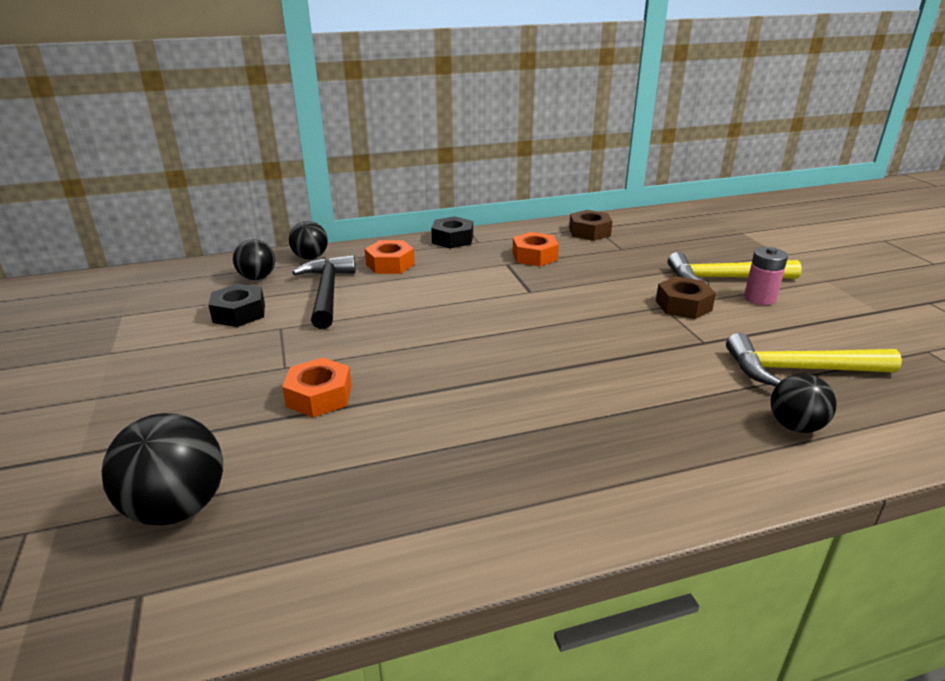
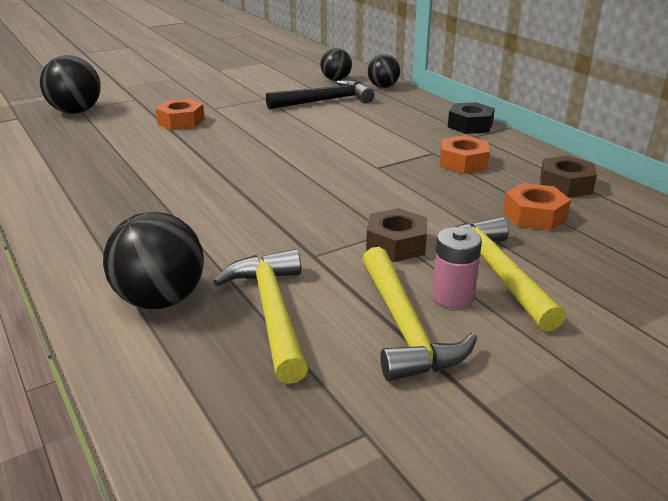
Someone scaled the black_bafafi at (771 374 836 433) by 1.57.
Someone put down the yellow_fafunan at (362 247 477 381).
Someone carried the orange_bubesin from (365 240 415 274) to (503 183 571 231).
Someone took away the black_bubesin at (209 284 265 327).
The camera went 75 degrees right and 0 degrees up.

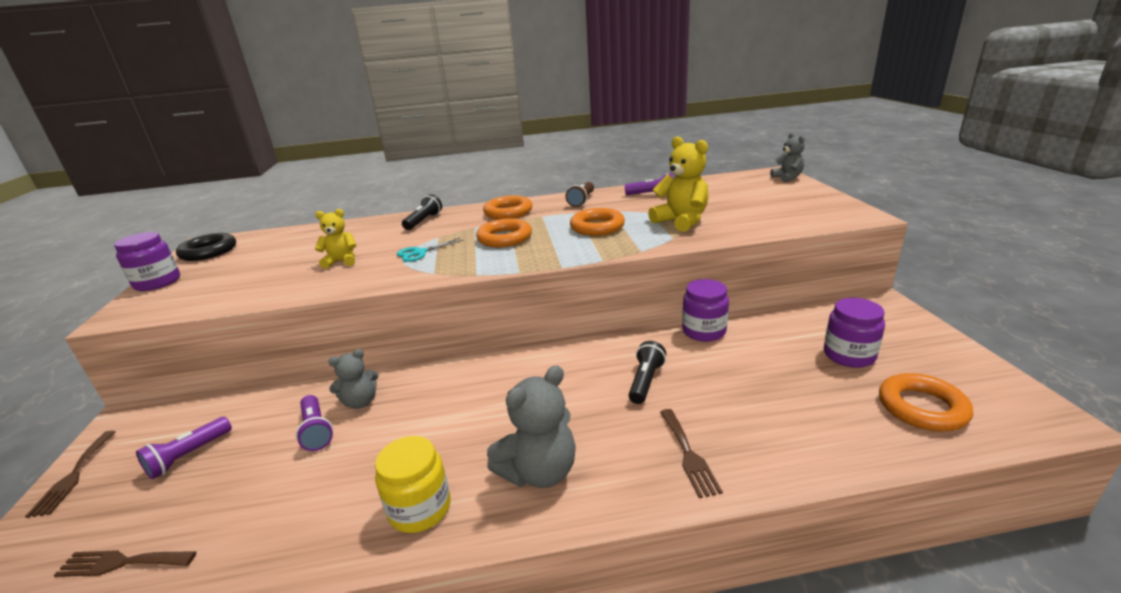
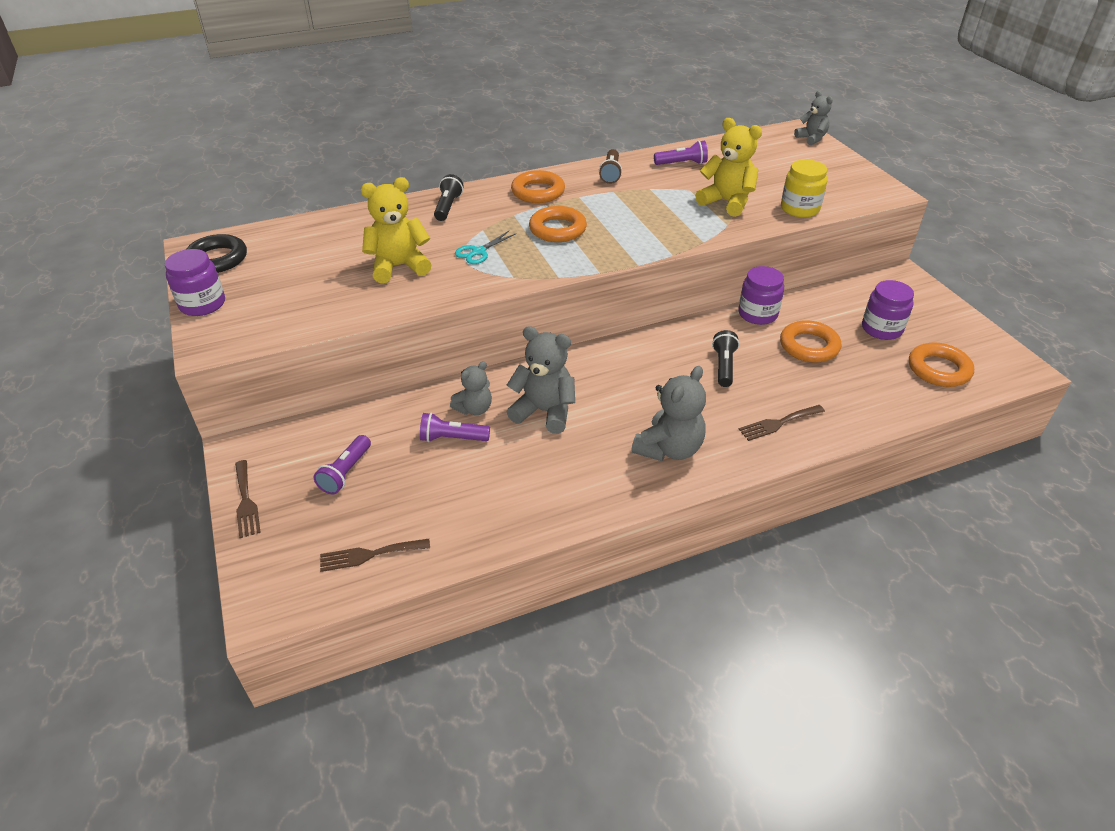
Someone scaled the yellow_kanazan at (315 209 357 269) by 1.60.
Someone rotated the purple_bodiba at (296 395 333 451) by 135 degrees clockwise.
Someone put down the grey_kanazan at (507 326 575 434).
Someone rotated the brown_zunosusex at (660 409 723 498) by 90 degrees clockwise.
Someone carried the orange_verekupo from (570 208 625 236) to (780 320 841 362).
Someone carried the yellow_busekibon from (375 436 451 533) to (781 159 827 218).
The camera went 15 degrees left and 15 degrees up.

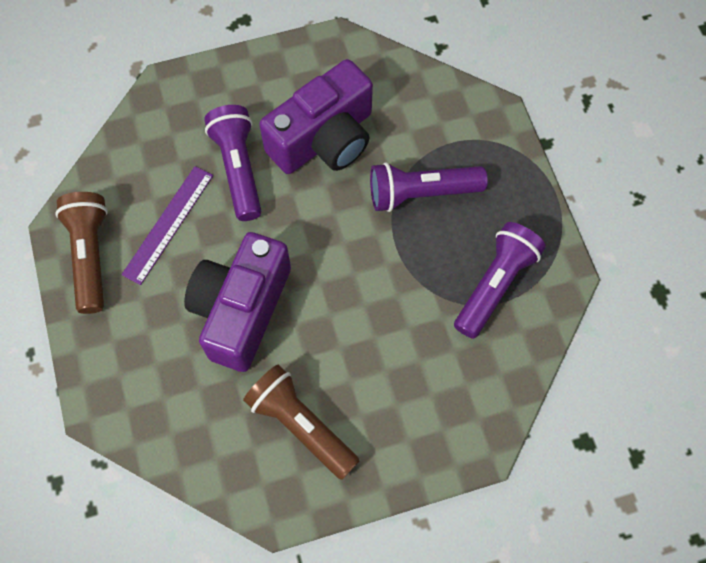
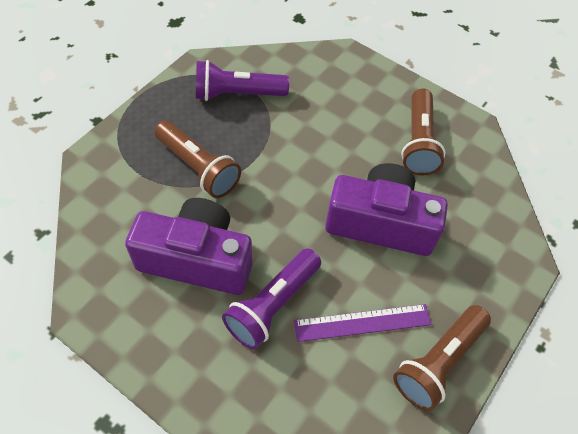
Someone repainted the purple_bodiba at (370 162 488 212), which became the brown_bodiba at (155 120 241 198).
Someone rotated the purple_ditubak at (184 232 291 372) by 150 degrees counterclockwise.
The camera went 130 degrees left and 10 degrees down.

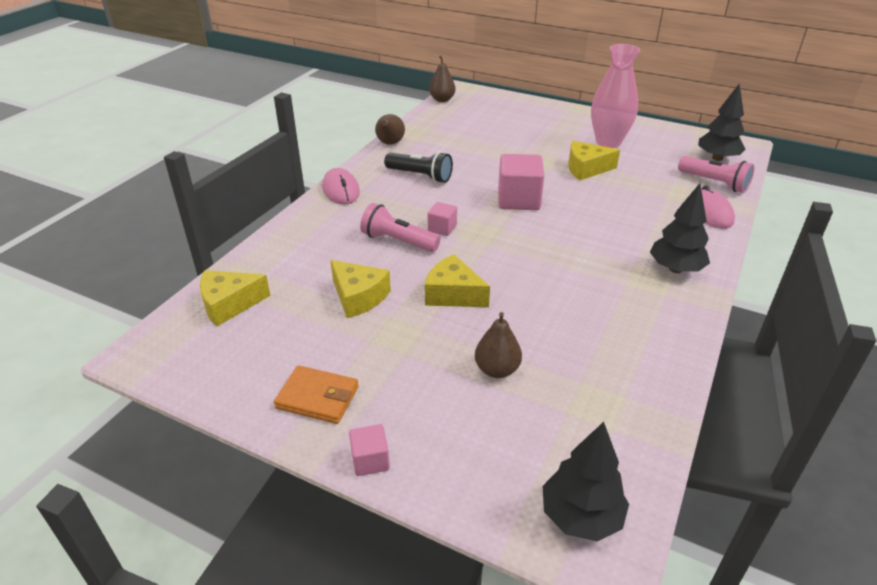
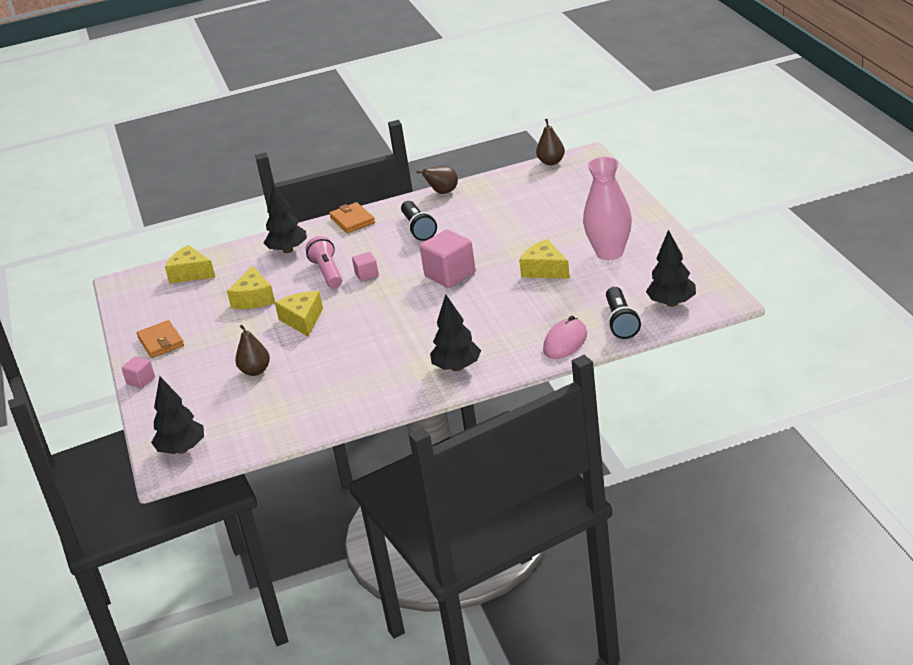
Someone put down the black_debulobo at (264 184 307 253).
Someone swapped the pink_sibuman at (322 168 360 205) for the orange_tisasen at (329 202 375 233).
Someone repainted the pink_bodiba at (678 156 755 193), which became the black_bodiba at (606 287 641 339).
The camera went 50 degrees right and 5 degrees down.

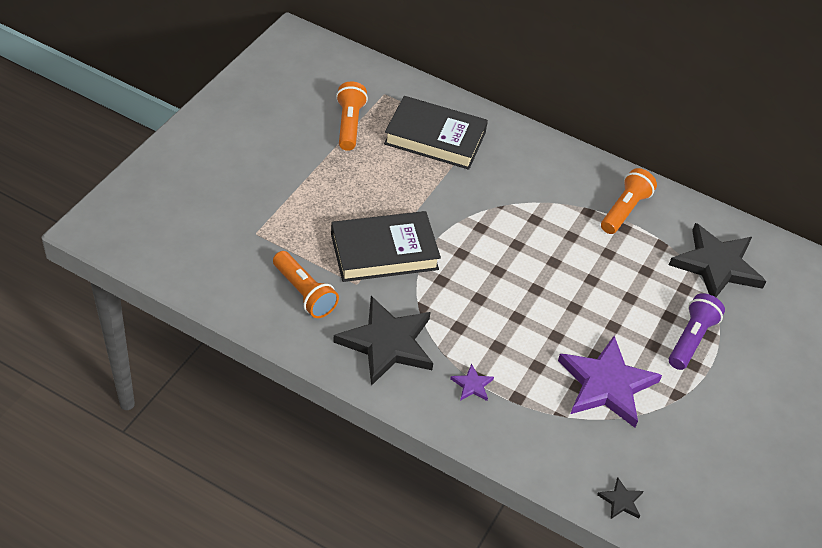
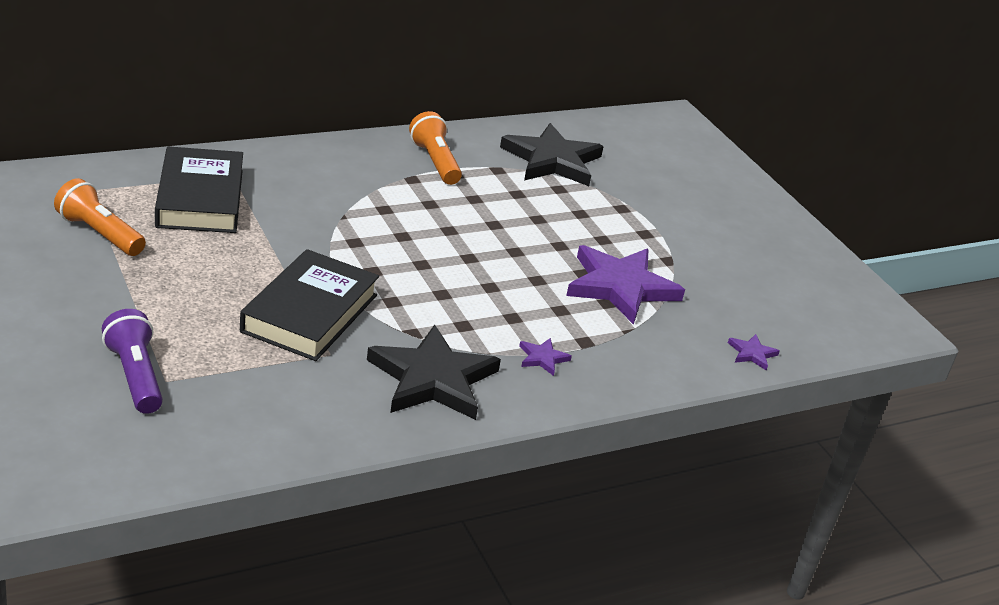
Someone carried the purple_bodiba from (669 293 725 370) to (102 309 163 414).
Someone rotated the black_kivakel at (384 96 488 170) by 60 degrees counterclockwise.
Someone repainted the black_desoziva at (597 478 643 519), which became the purple_desoziva at (728 334 780 371).
Someone took away the orange_bodiba at (273 251 339 318).
The camera went 55 degrees left and 15 degrees down.

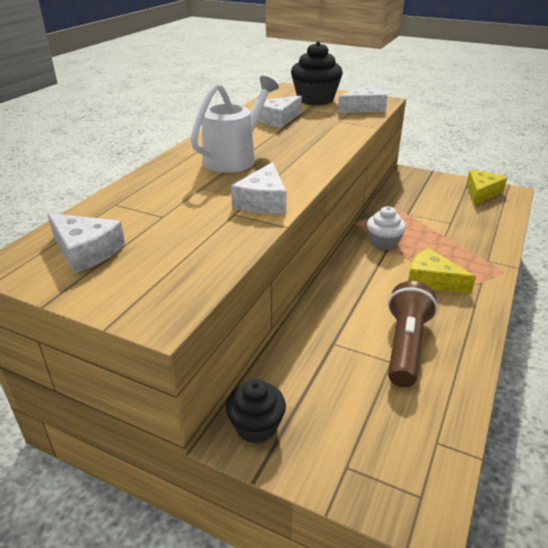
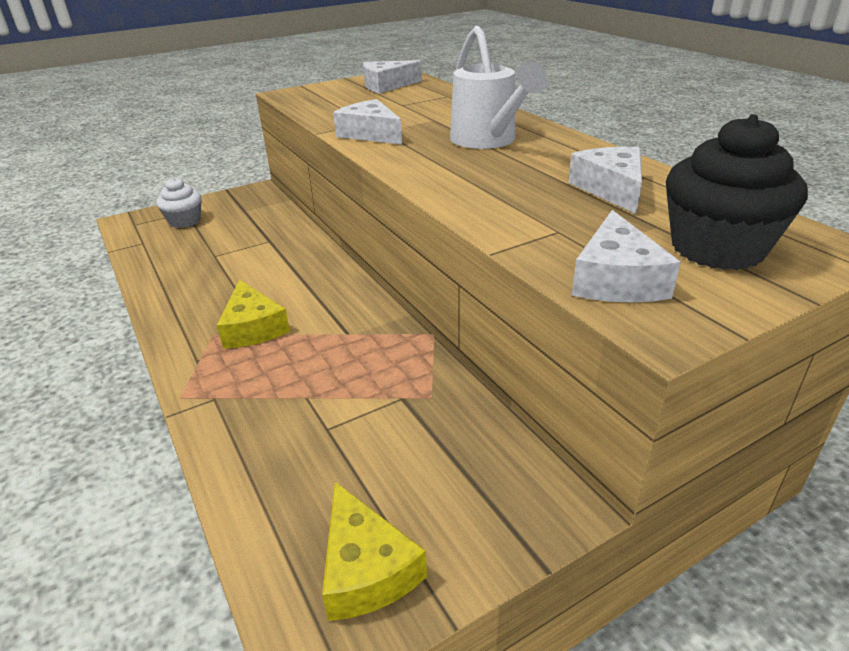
Someone carried the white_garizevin from (367 206 406 250) to (156 177 202 228).
Someone rotated the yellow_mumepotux at (408 248 476 294) by 90 degrees clockwise.
Someone took away the black_garizevin at (226 379 286 444).
Someone took away the brown_bodiba at (388 281 438 387).
The camera went 125 degrees right and 0 degrees up.

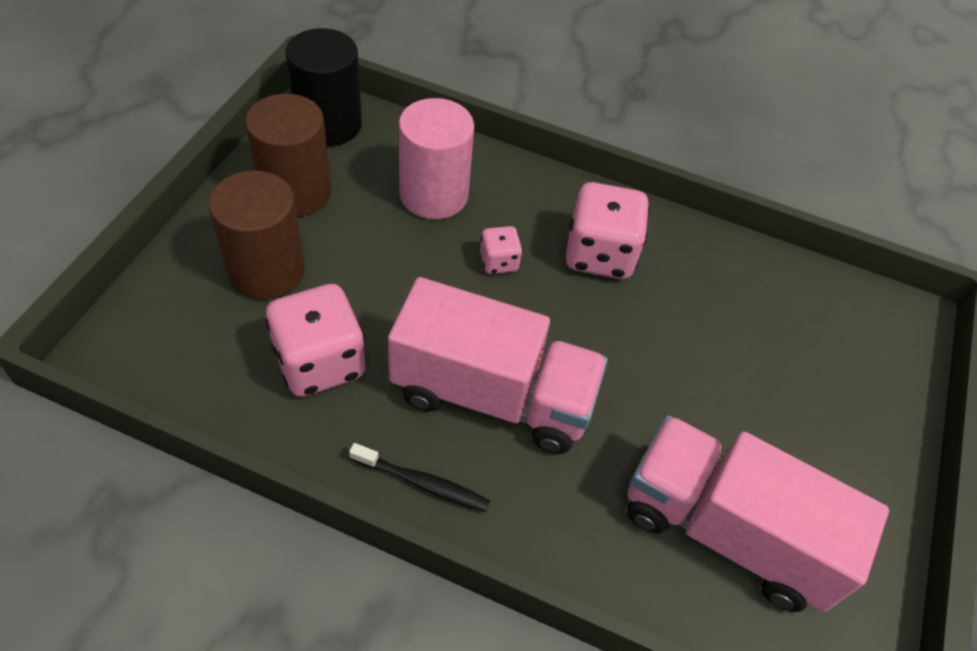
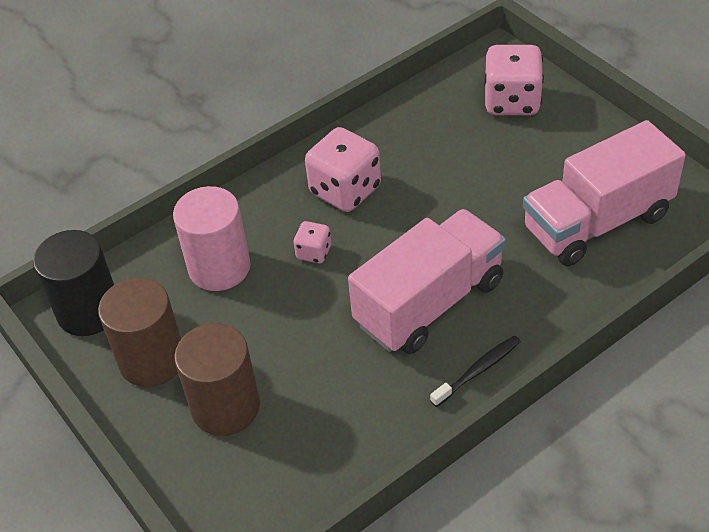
Someone carried the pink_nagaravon from (265 284 366 397) to (484 45 544 115).
The camera went 50 degrees left and 5 degrees down.

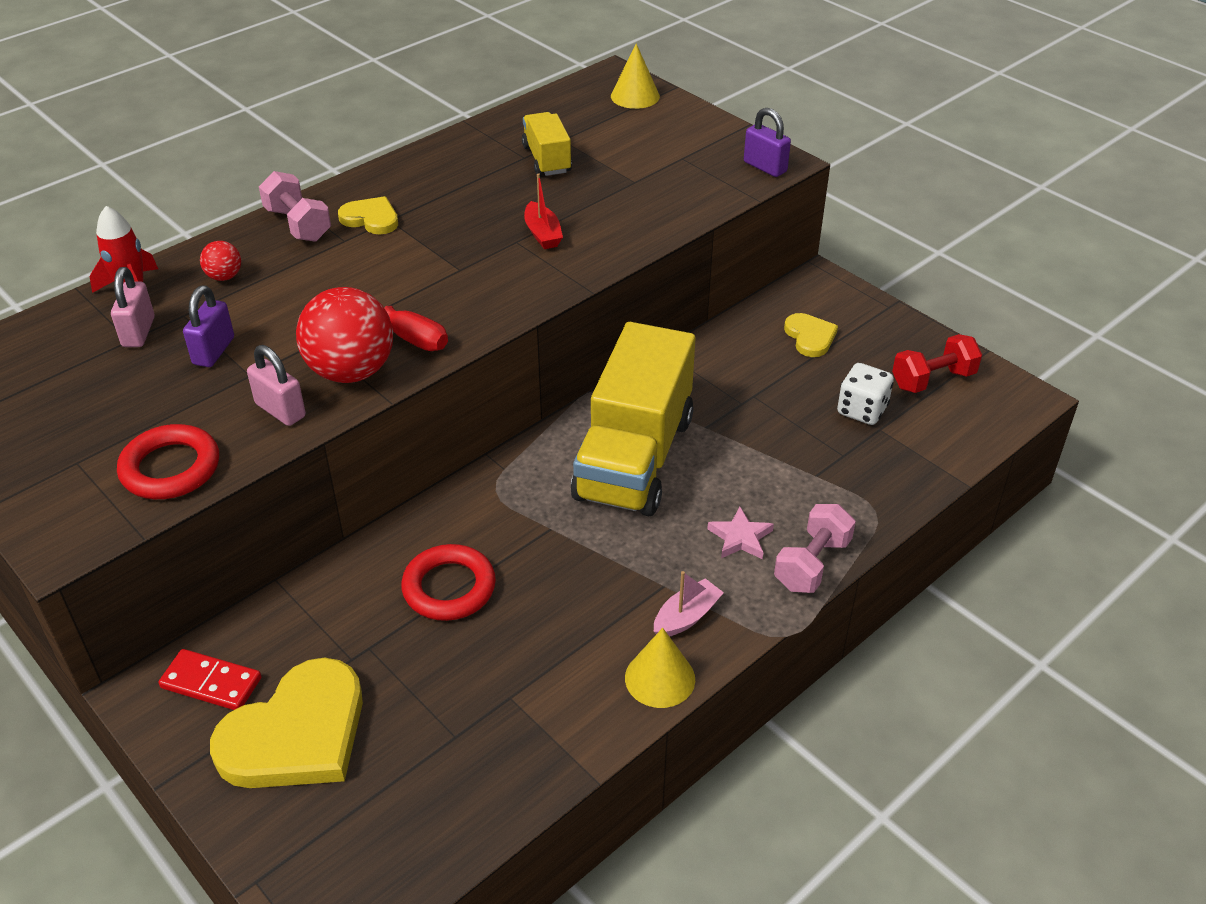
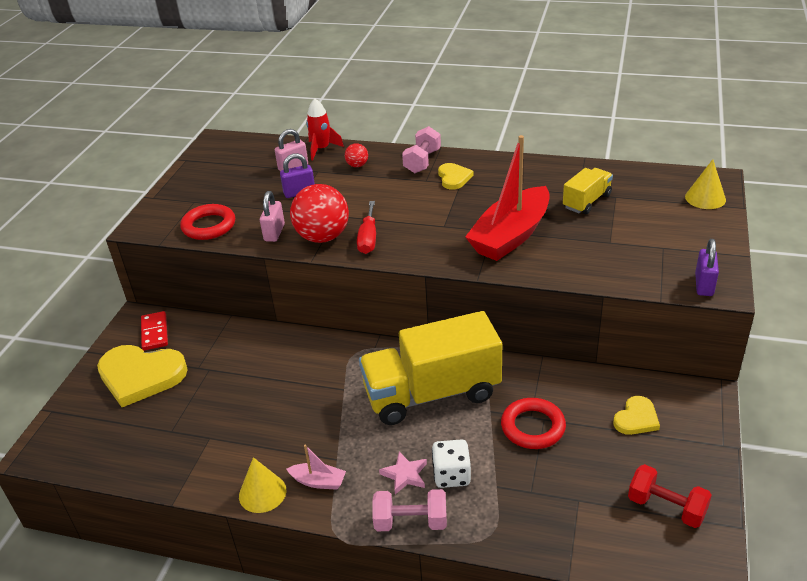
Someone carried the white_nagaravon from (837 363 894 425) to (432 439 471 488).
Someone scaled the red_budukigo at (524 173 563 249) by 2.31.
Someone carried the red_verekupo from (401 544 496 621) to (501 398 566 449).
The camera went 60 degrees right and 5 degrees down.

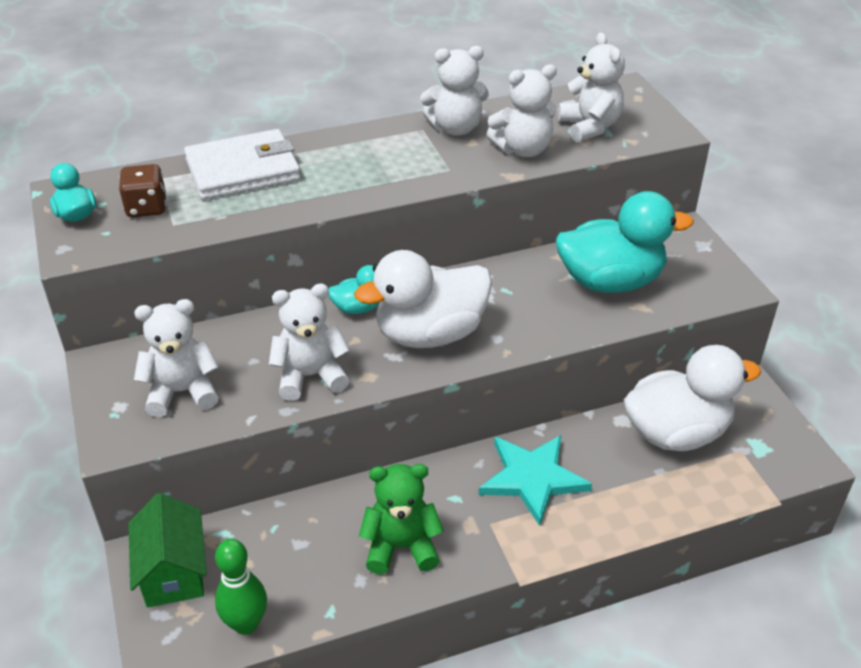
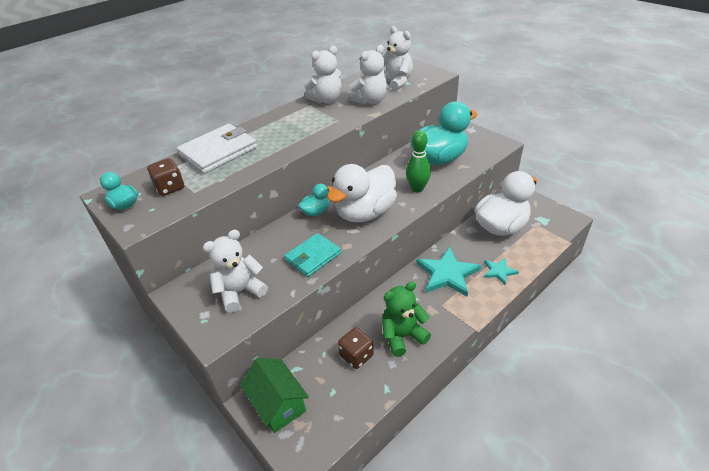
Someone swapped the white_kanazan at (269 284 350 401) for the turquoise_tisasen at (284 233 341 277).
Someone put down the brown_nagaravon at (338 327 374 369).
Someone carried the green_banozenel from (215 539 267 635) to (406 130 431 192).
Someone put down the turquoise_desoziva at (484 258 519 285).
The camera went 20 degrees left and 0 degrees up.

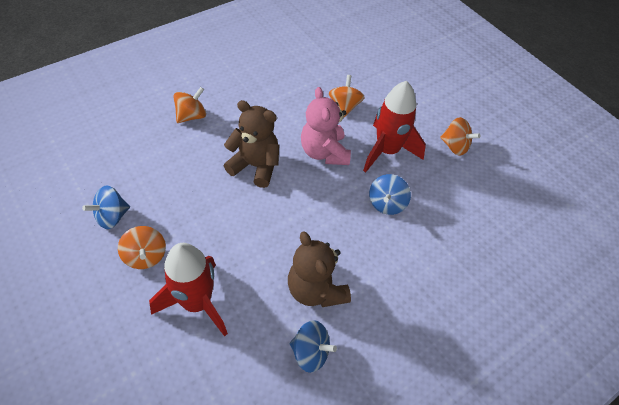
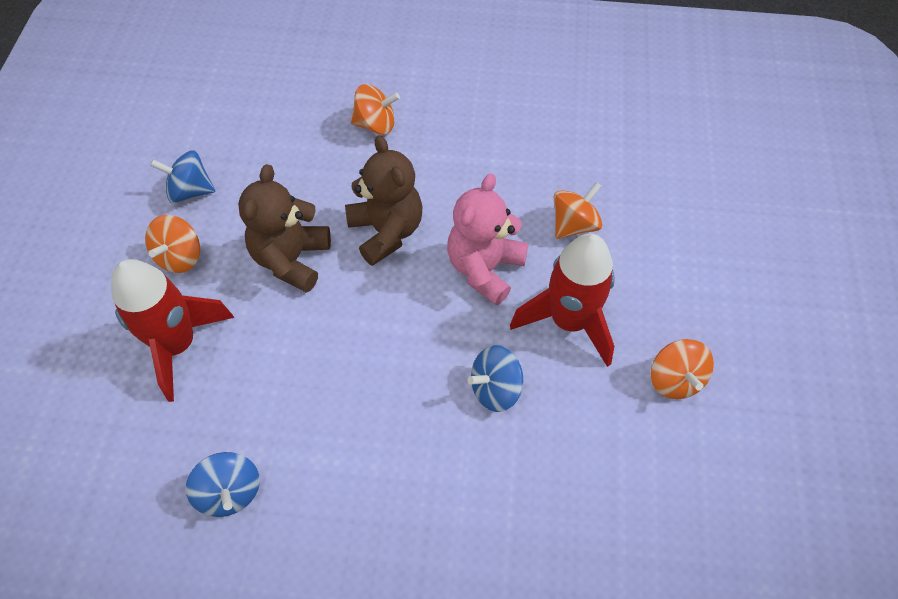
Someone carried the brown_kanazan from (288 231 351 307) to (238 164 331 293).
The camera went 45 degrees right and 5 degrees up.

